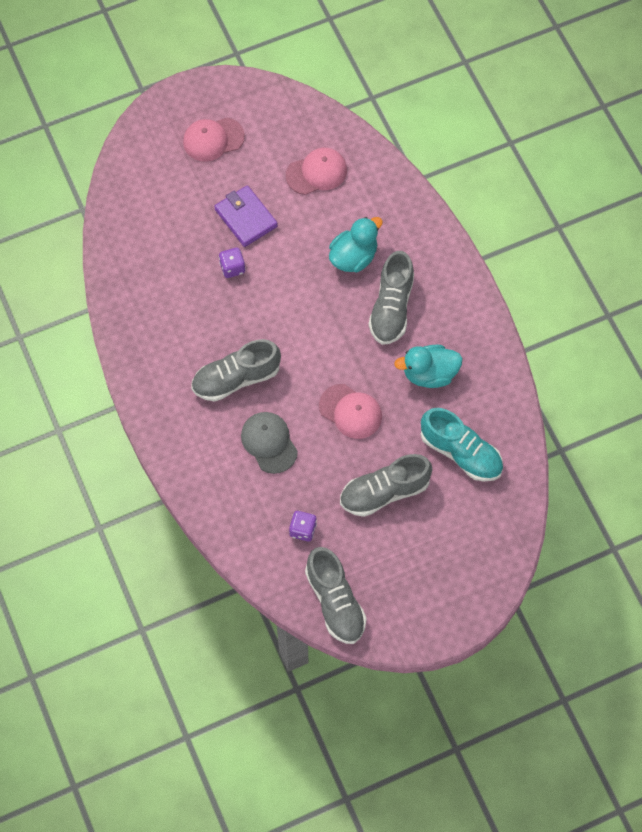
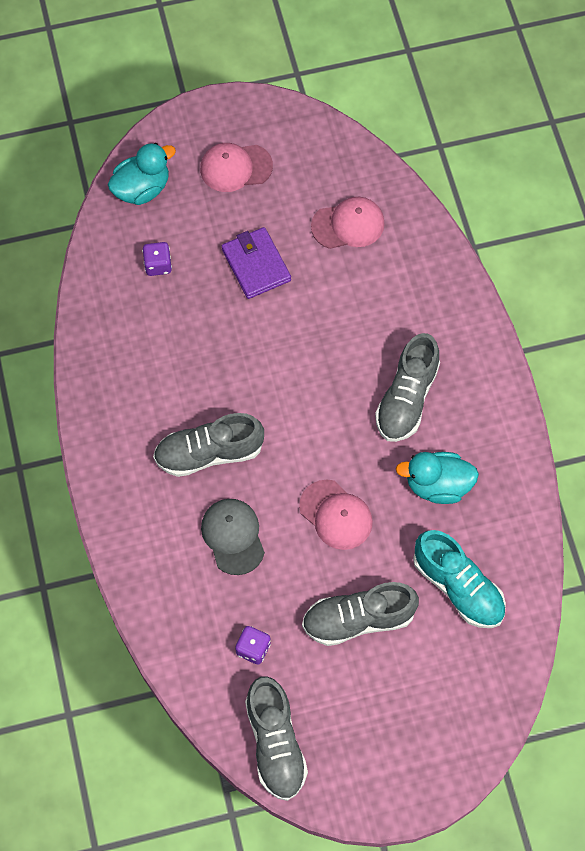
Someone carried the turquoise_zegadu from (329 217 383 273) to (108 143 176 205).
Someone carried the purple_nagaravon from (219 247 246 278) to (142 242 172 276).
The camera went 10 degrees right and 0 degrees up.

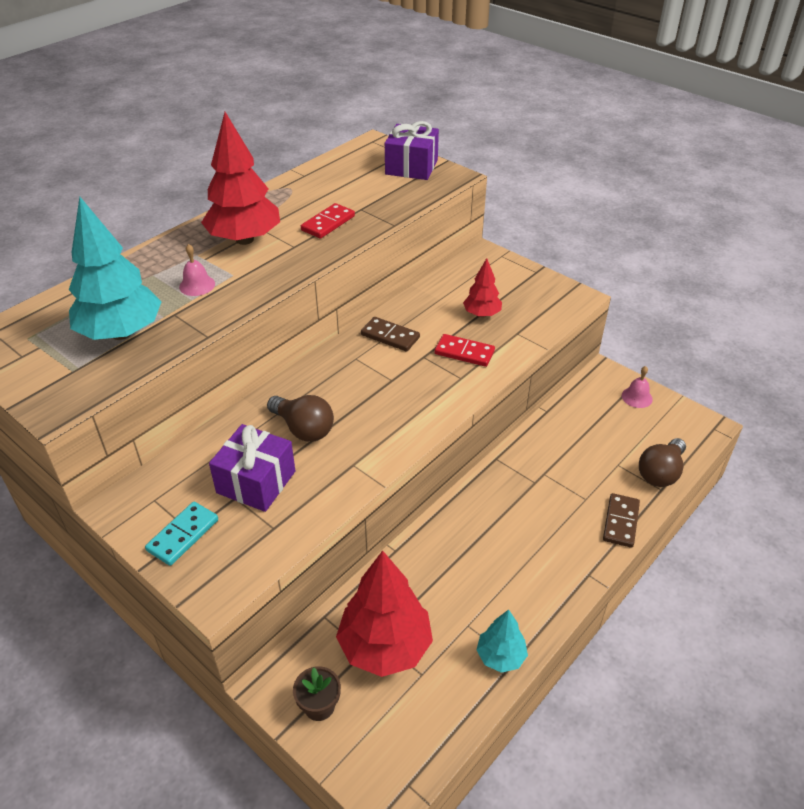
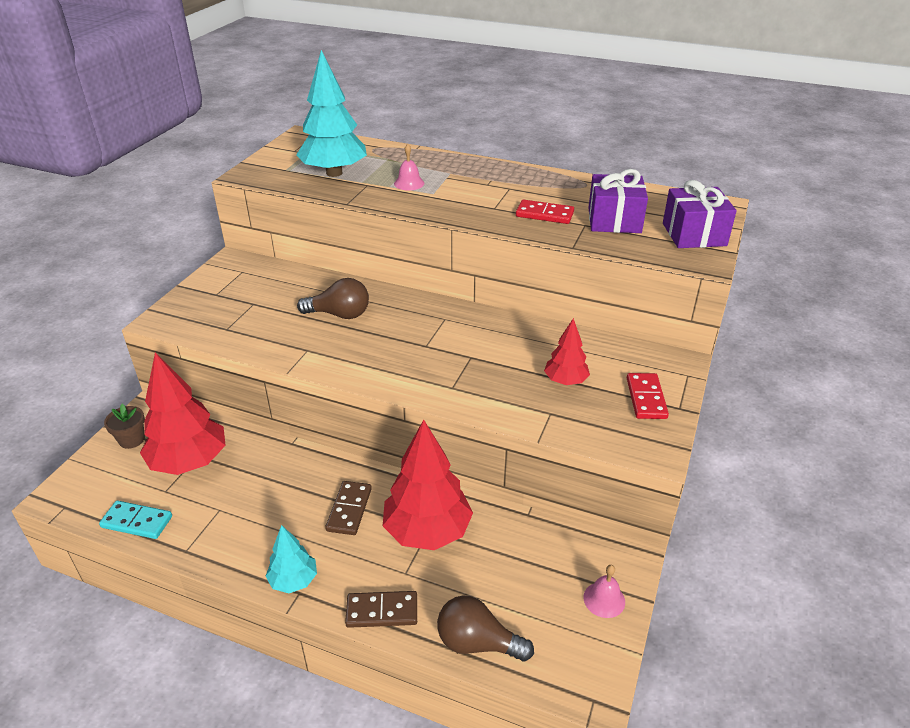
Someone carried the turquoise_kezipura from (145 502 218 566) to (99 501 172 539).
Someone carried the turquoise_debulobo from (476 609 528 673) to (266 525 317 593).
Someone rotated the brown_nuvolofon at (267 395 334 442) by 105 degrees counterclockwise.
Someone carried the brown_kezipura from (361 317 420 351) to (325 481 372 535).
Someone carried the red_debulobo from (201 112 280 245) to (383 420 473 550).
Someone carried the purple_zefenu from (209 424 295 512) to (588 169 648 233).
Someone carried the red_kezipura from (435 334 495 367) to (627 373 669 419).
The camera went 70 degrees right and 5 degrees down.

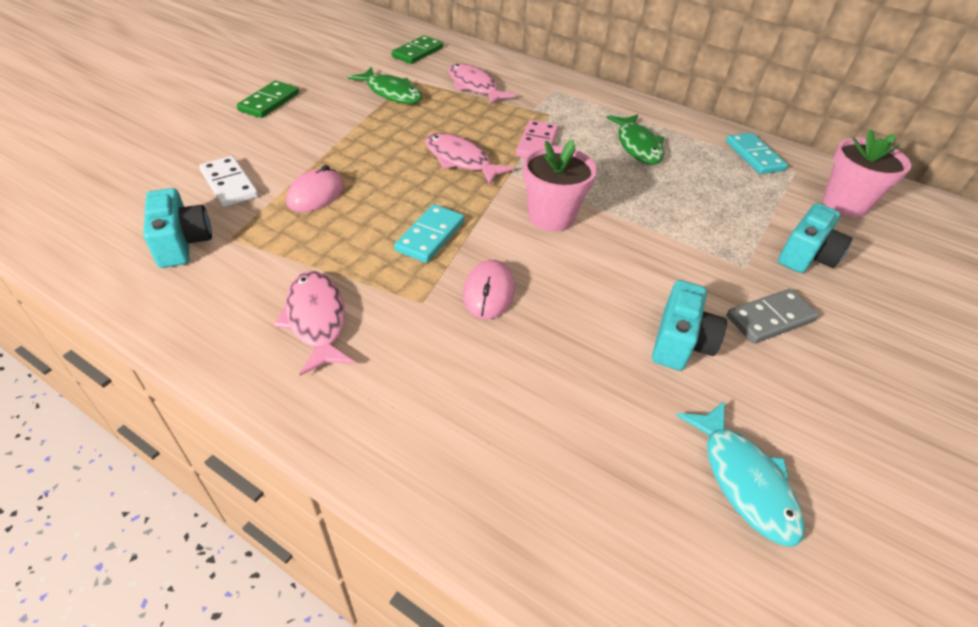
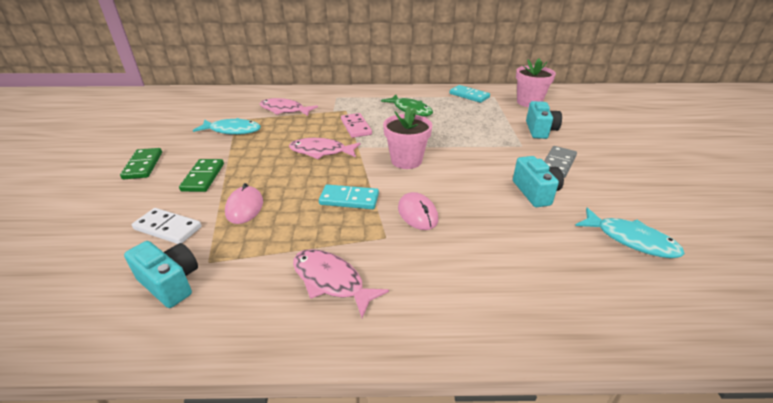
Someone carried the green_kezipura from (392 35 443 64) to (179 159 224 192).
Someone repainted the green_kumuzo at (348 67 422 104), which became the turquoise_kumuzo at (193 118 261 135).
Someone rotated the turquoise_kezipura at (394 204 464 263) by 75 degrees counterclockwise.
The camera went 30 degrees left and 10 degrees down.

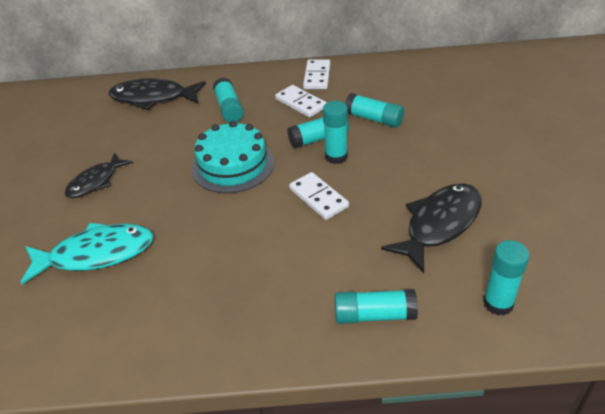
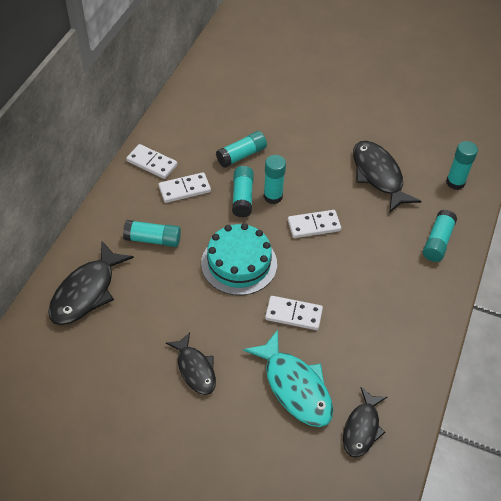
Someone rotated the turquoise_kumuzo at (20 223 154 285) by 135 degrees clockwise.
Someone put down the white_kezipura at (265 296 323 330).
Someone put down the black_kumuzo at (343 387 387 458).
The camera went 70 degrees left and 10 degrees up.

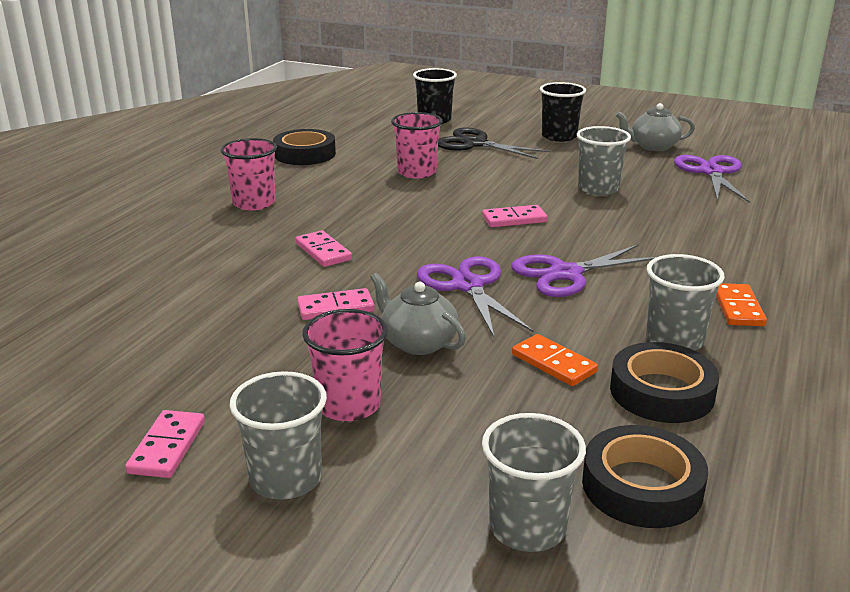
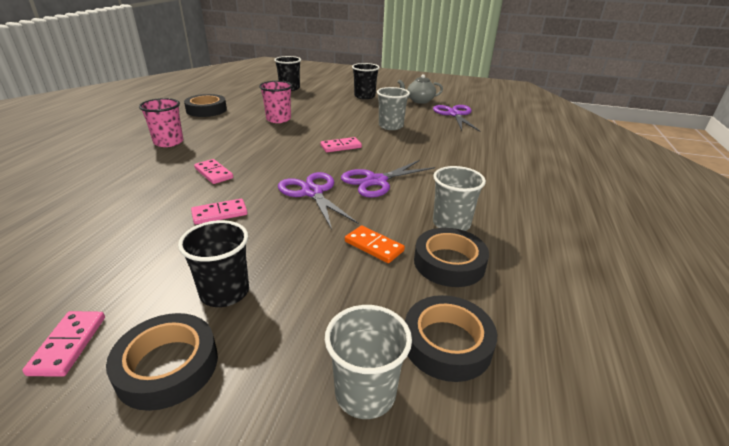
Someone swapped the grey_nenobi at (229 371 327 500) for the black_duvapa at (106 313 218 411).
Someone repainted the pink_nenobi at (302 309 388 421), which became the black_nenobi at (178 220 249 307).
Someone took away the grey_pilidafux at (370 273 466 355).
Someone took away the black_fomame at (438 127 550 159).
Someone took away the orange_kezipura at (716 283 767 326).
The camera went 10 degrees left and 5 degrees up.

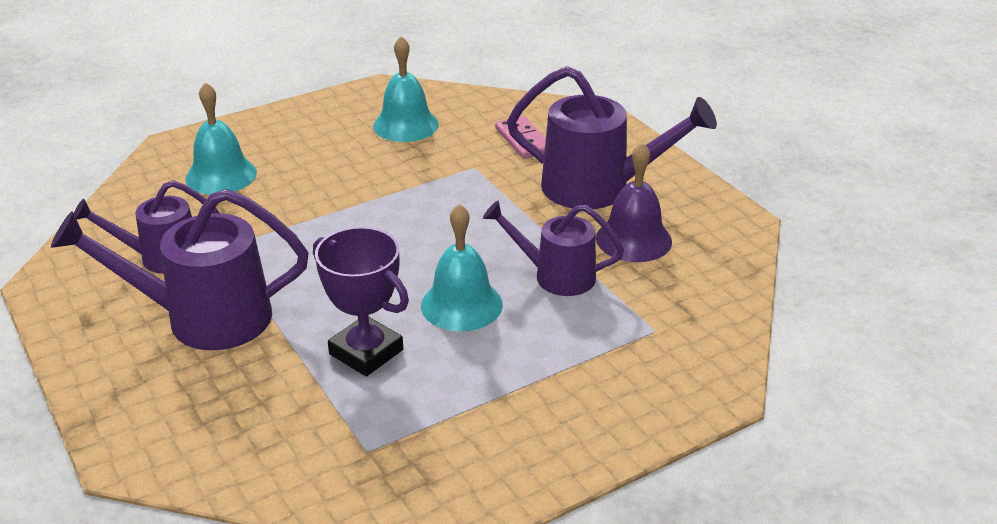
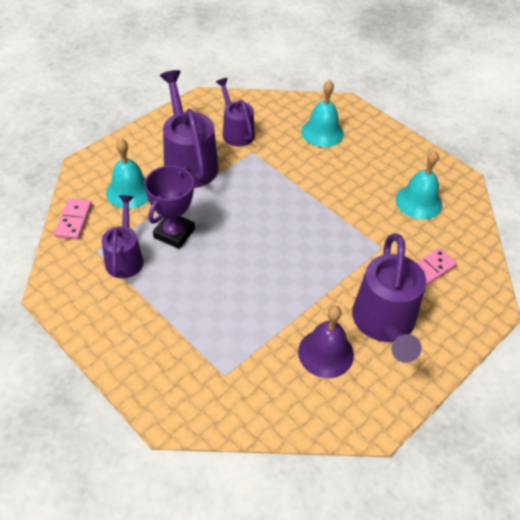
Someone put down the pink_kezipura at (54 198 92 240).
Someone carried the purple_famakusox from (483 201 624 296) to (102 195 143 278).
Someone carried the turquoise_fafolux from (421 204 503 331) to (106 139 149 209).
The camera went 75 degrees right and 15 degrees up.

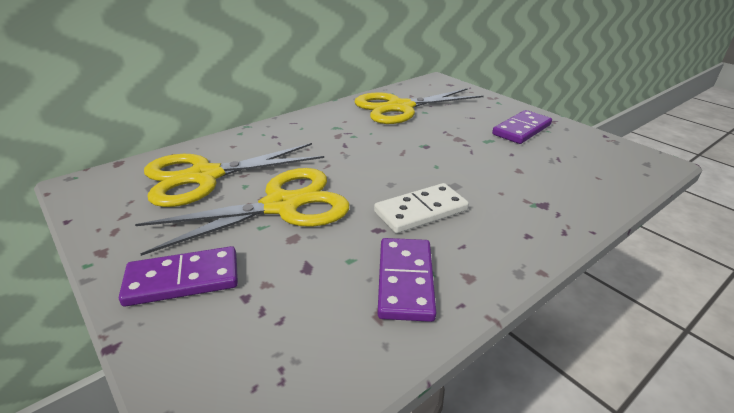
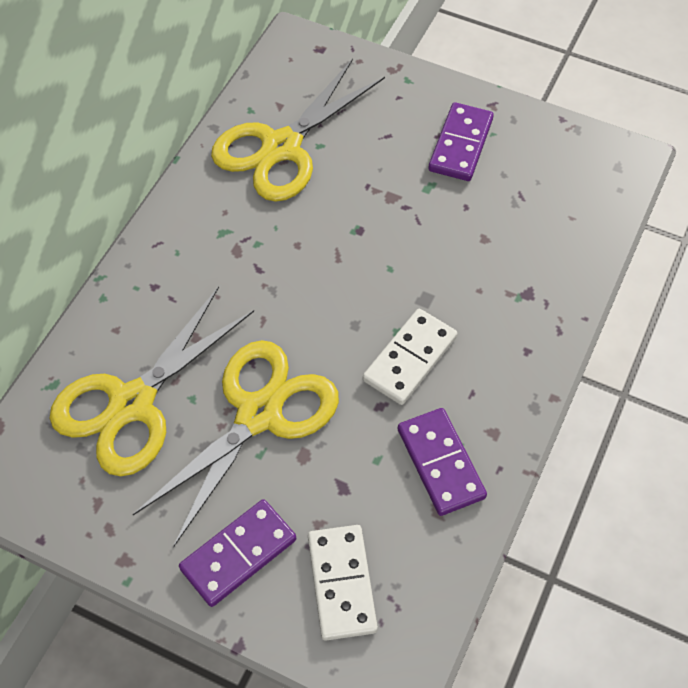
Someone put down the white_kezipura at (308 525 378 641).
The camera went 25 degrees left and 25 degrees up.

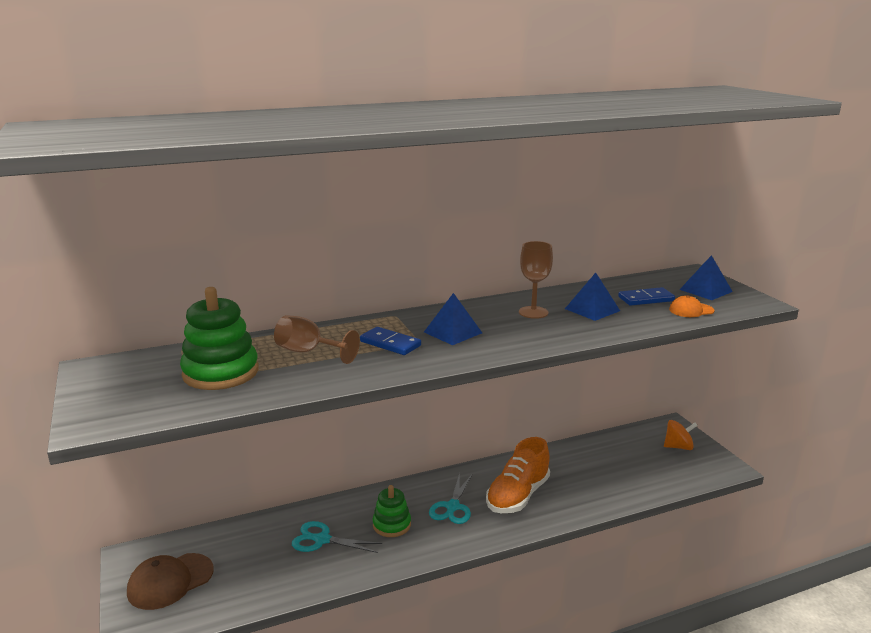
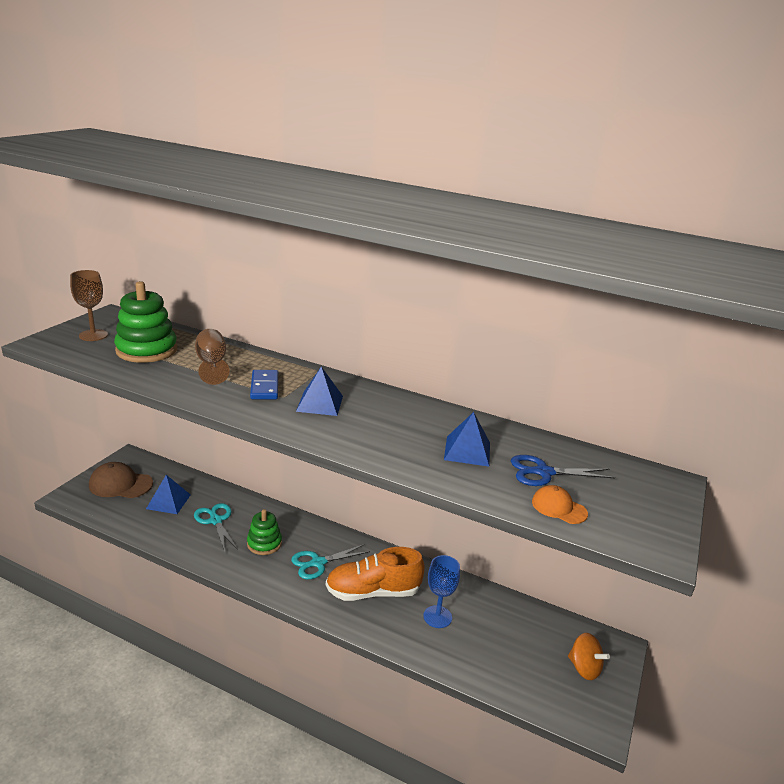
Someone carried the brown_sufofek from (519 241 553 319) to (70 270 108 341).
Someone carried the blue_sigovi from (680 255 733 300) to (146 475 191 514).
Someone put down the blue_sufofek at (423 555 460 628).
Someone swapped the blue_kezipura at (618 287 675 306) for the blue_fomame at (511 455 615 486).
The camera went 45 degrees right and 5 degrees up.

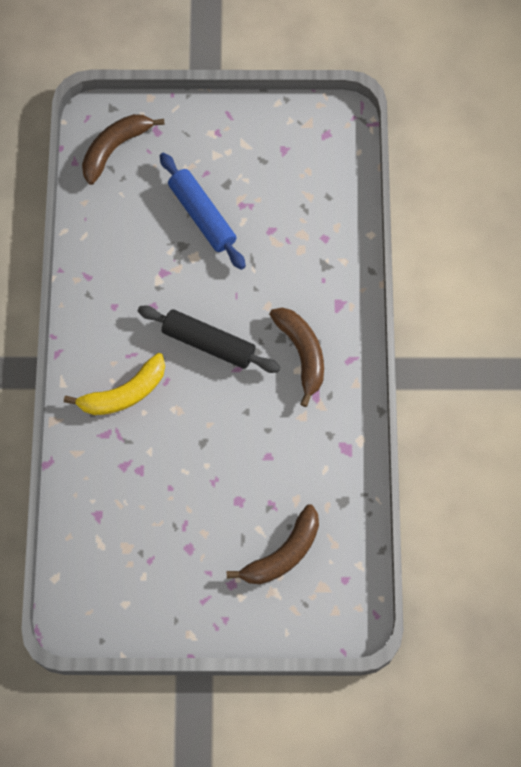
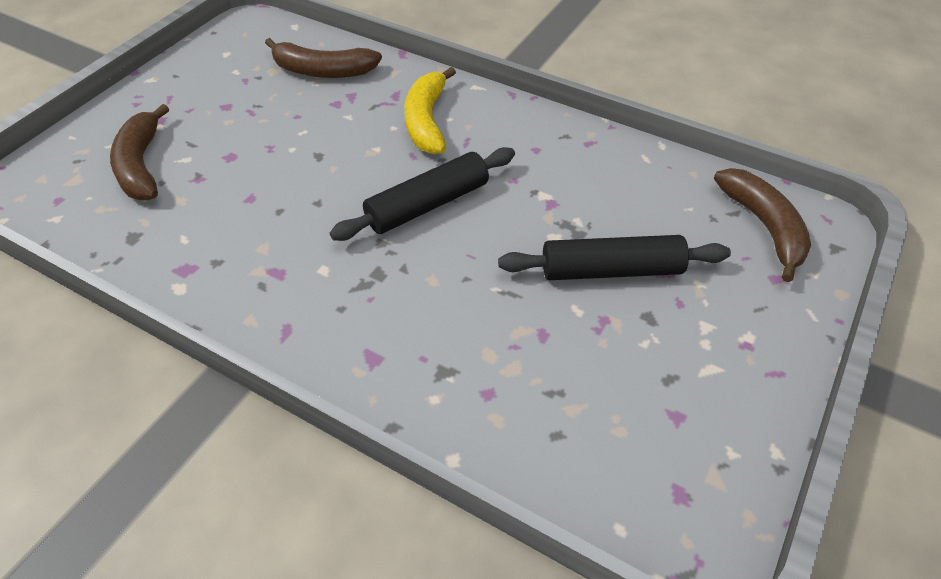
Someone carried the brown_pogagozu from (269 308 324 407) to (265 38 382 78).
Someone repainted the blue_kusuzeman at (160 153 246 270), which became the black_kusuzeman at (498 235 731 280).
The camera went 120 degrees right and 20 degrees down.

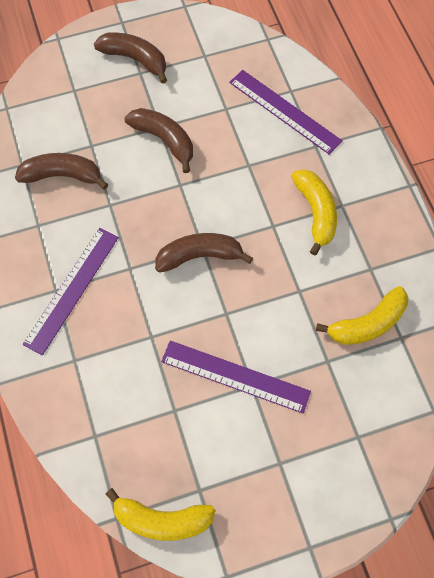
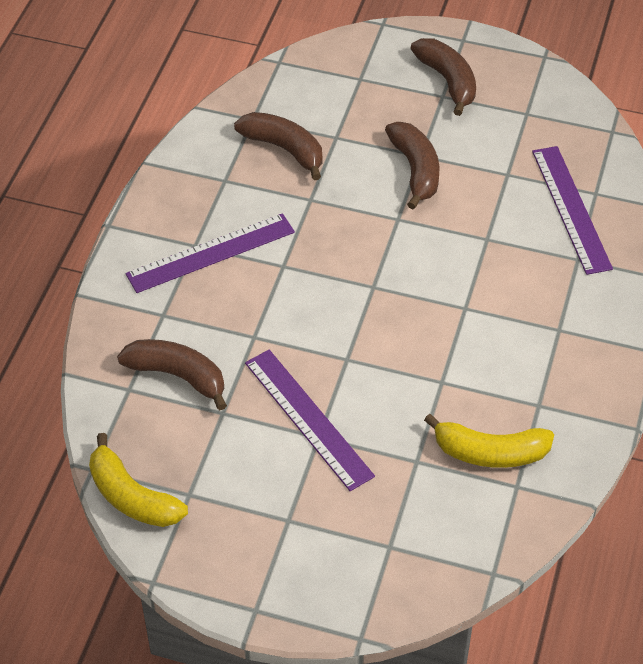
Someone carried the brown_pogagozu from (155 233 253 273) to (117 339 227 410).
Someone took away the yellow_pogagozu at (291 169 337 256).
The camera went 35 degrees right and 15 degrees down.

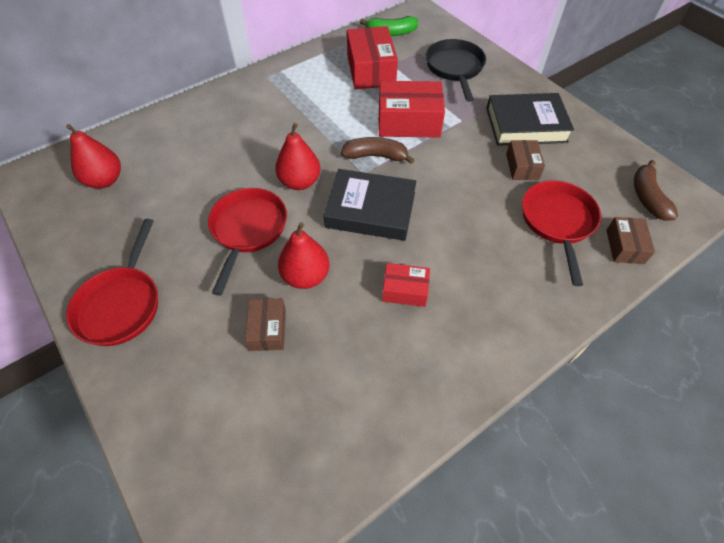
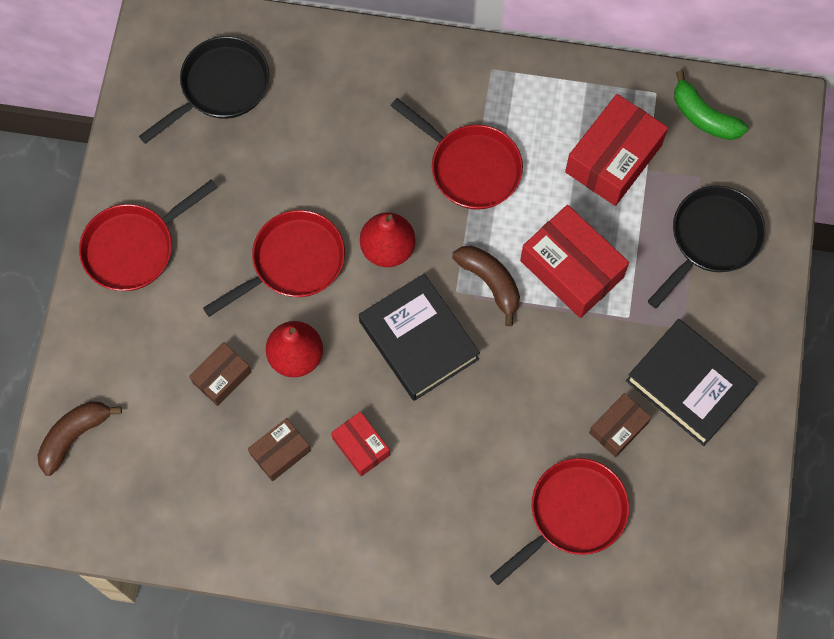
Someone carried the brown_pogagozu from (634 160 678 221) to (37 401 122 476).
Someone swapped the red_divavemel at (66 124 121 189) for the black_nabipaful at (139 36 270 144).
Someone carried the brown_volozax from (606 217 655 264) to (248 418 311 481).
Someone put down the red_nabipaful at (390 98 523 210).
The camera went 45 degrees right and 15 degrees up.

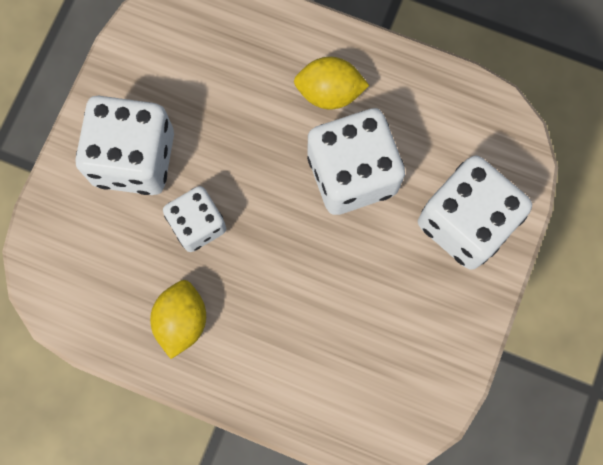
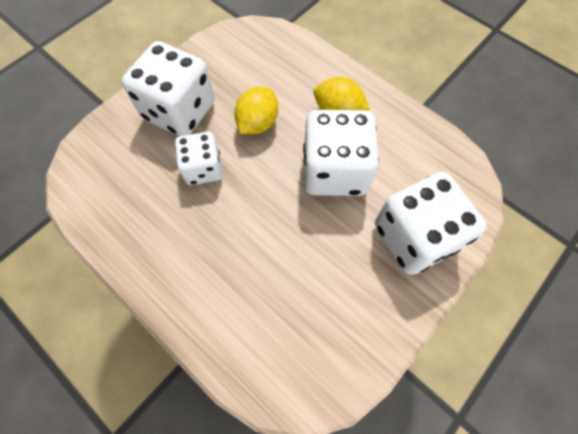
Someone carried the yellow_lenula from (150 280 206 359) to (234 87 278 134).
The camera went 20 degrees right and 10 degrees down.

